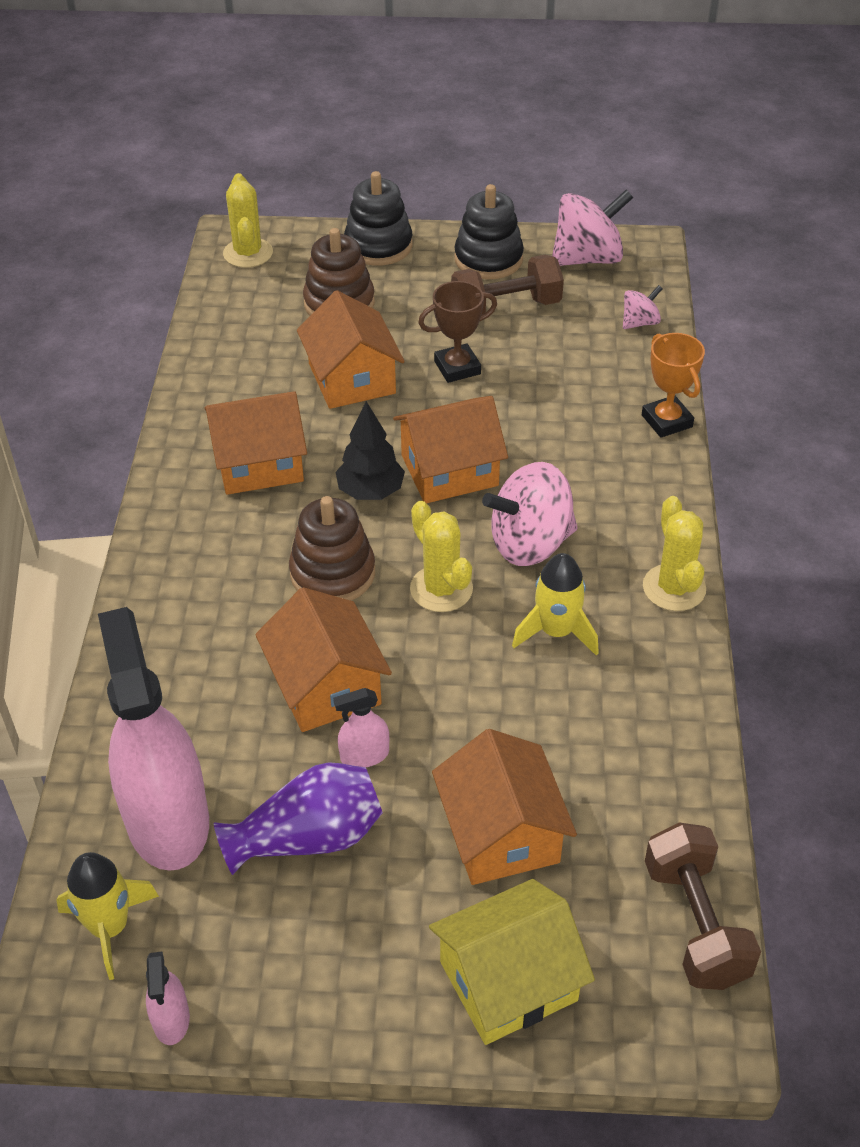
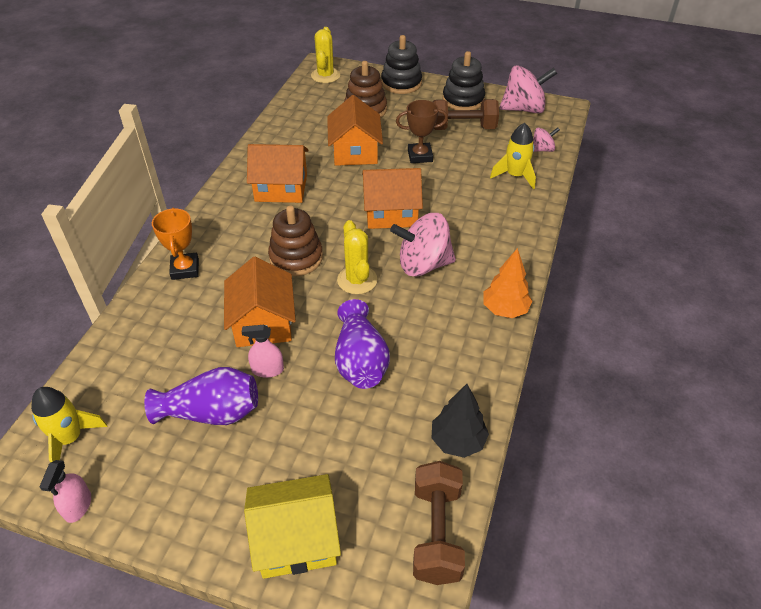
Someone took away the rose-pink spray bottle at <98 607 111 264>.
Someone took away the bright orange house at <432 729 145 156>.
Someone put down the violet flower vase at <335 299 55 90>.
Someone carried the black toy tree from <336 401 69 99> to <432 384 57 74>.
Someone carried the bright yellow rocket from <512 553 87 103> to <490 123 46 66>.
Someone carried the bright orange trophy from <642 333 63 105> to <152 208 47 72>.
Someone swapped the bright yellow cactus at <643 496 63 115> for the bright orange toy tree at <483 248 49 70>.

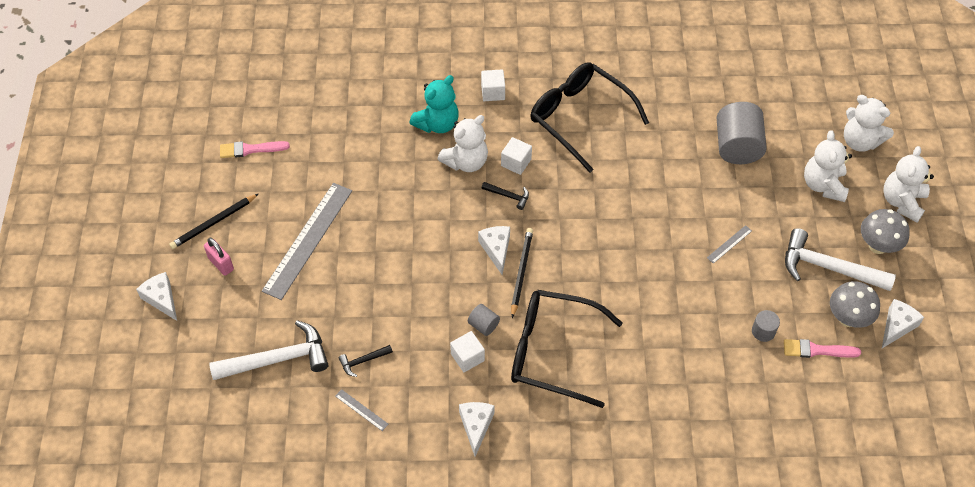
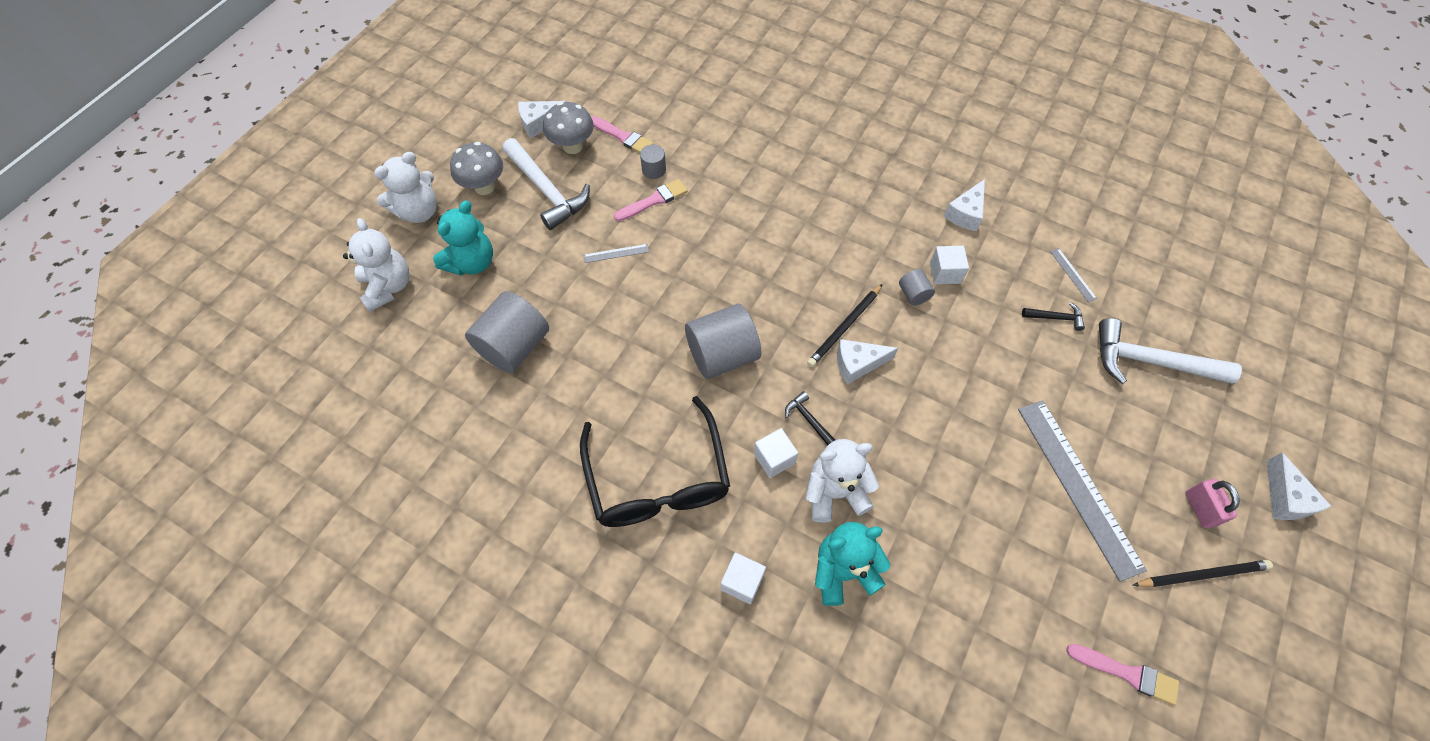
Someone took away the black spectacles at <511 290 112 118>.
Someone put down the rose-pink paintbrush at <614 179 73 42>.
Someone put down the grey solid cylinder at <685 304 76 75>.
Someone repainted the pure white stuffed bear at <804 130 48 72>, which became the aqua stuffed bear at <433 200 60 76>.
Someone rotated the grey straightedge at <262 183 90 117> by 75 degrees counterclockwise.
Someone rotated the pure white piece of cheese at <478 226 32 49> by 60 degrees clockwise.

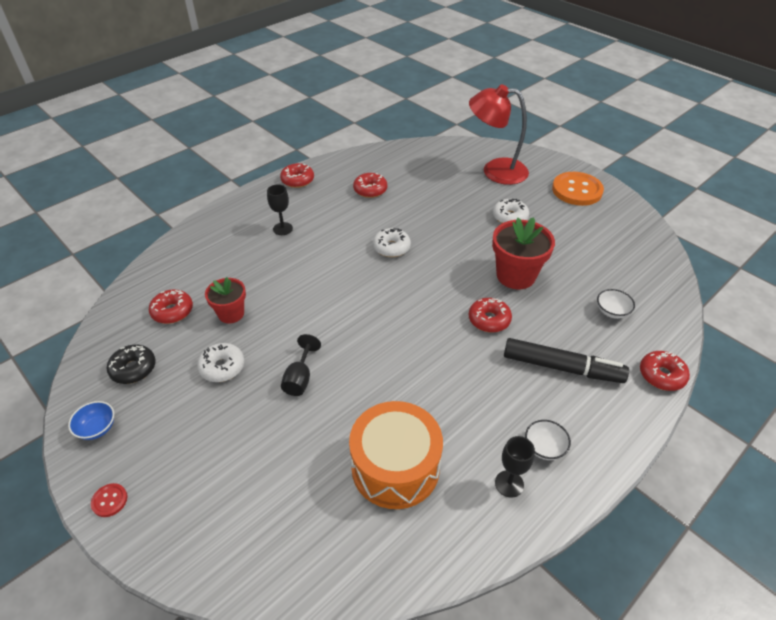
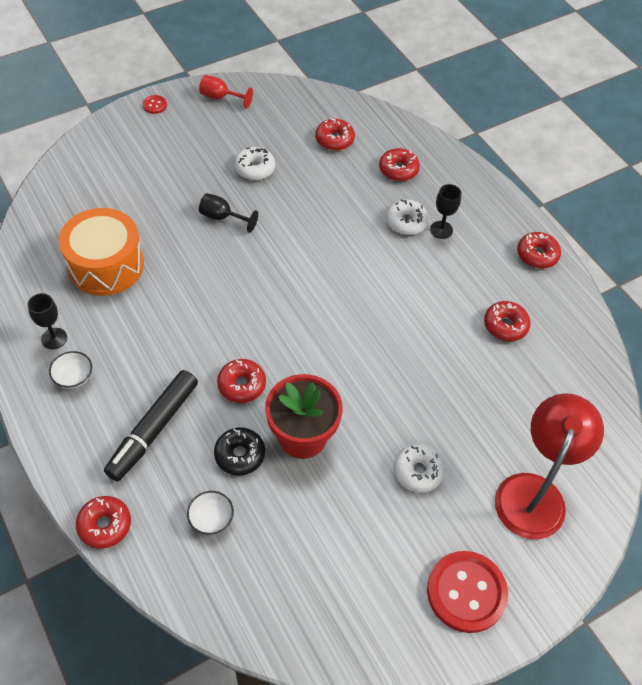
Someone took away the scarlet flower pot at <205 277 41 47>.
Someone put down the scarlet donut at <379 148 41 33>.
Someone carried the black donut from <107 345 49 39> to <214 427 51 49>.
Someone carried the pure white donut from <373 228 38 29> to <386 199 43 36>.
Someone swapped the royal blue deep dish at <68 401 46 39> for the scarlet chalice at <199 75 54 34>.
Someone repainted the bright orange shirt button at <552 172 52 34>, which became the scarlet shirt button at <427 551 81 82>.

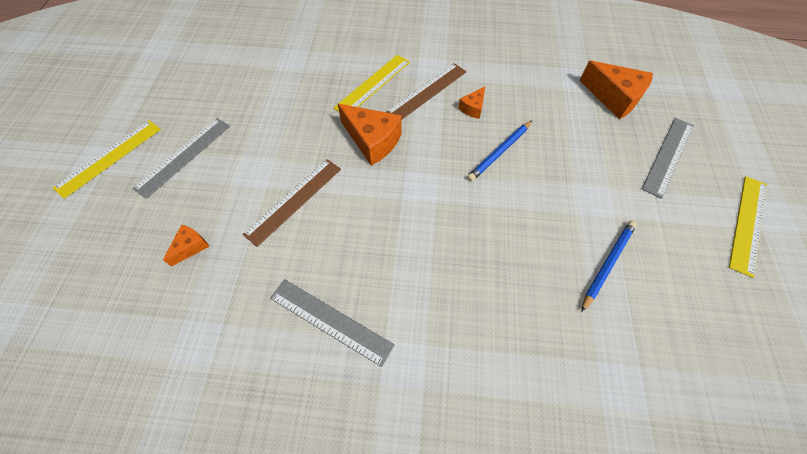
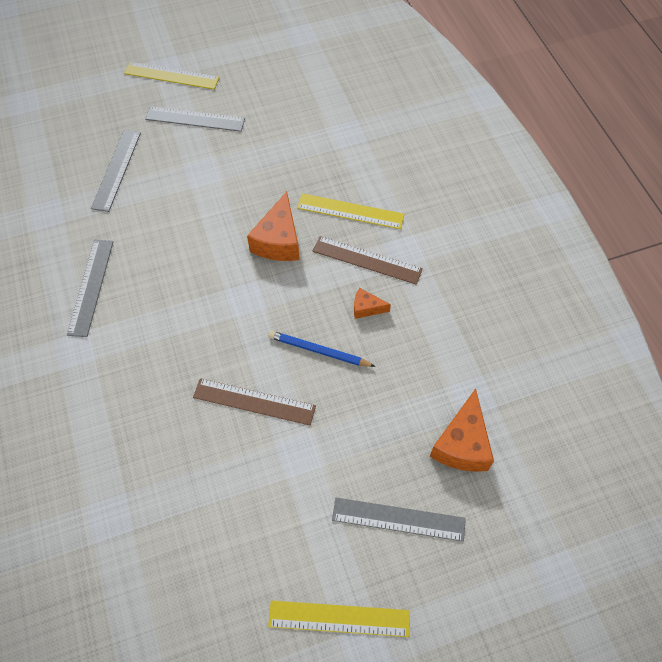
Someone took away the royal blue lead pencil at <581 221 56 91>.
Someone carried the brown straightedge from <242 159 99 88> to <193 378 123 47>.
Someone swapped the bright orange piece of cheese at <163 225 46 42> for the grey straightedge at <91 130 50 82>.

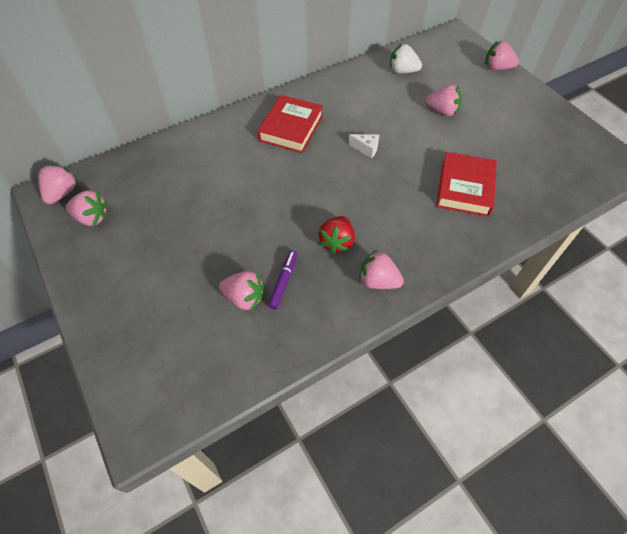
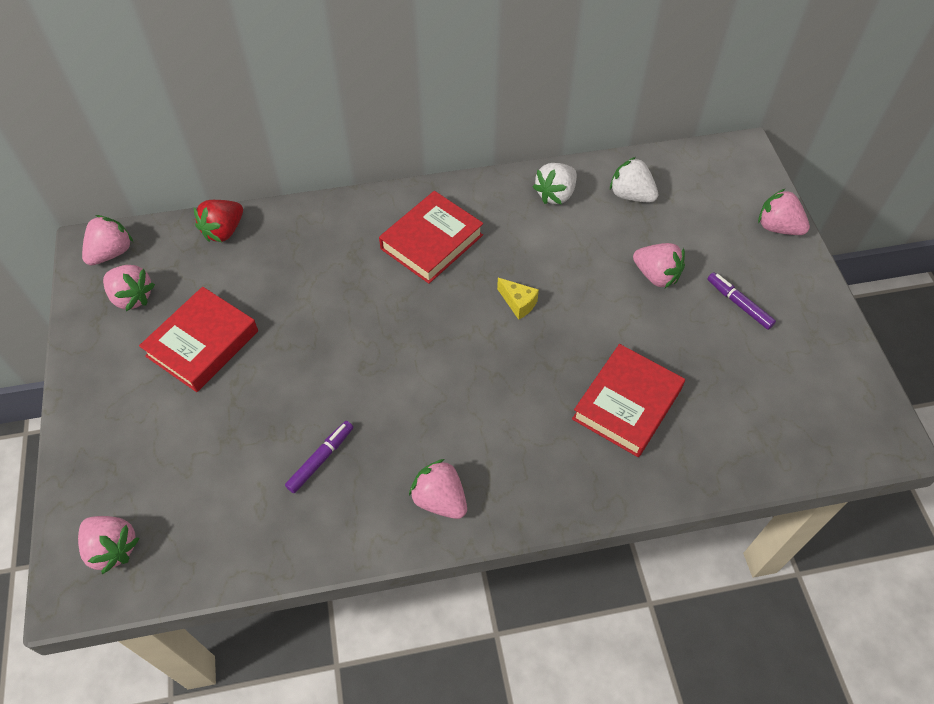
Someone put down the scarlet hardback at <139 287 119 105>.
Someone put down the pure white toy strawberry at <533 163 44 42>.
Someone put down the violet marker pen at <707 272 69 58>.
Someone carried the rose-pink toy strawberry from <219 271 45 40> to <78 516 62 58>.
Someone carried the scarlet toy strawberry from <318 216 37 38> to <194 200 49 42>.
Someone repainted the pure white piece of cheese at <348 134 31 25>, which became the bright yellow piece of cheese at <497 278 42 42>.

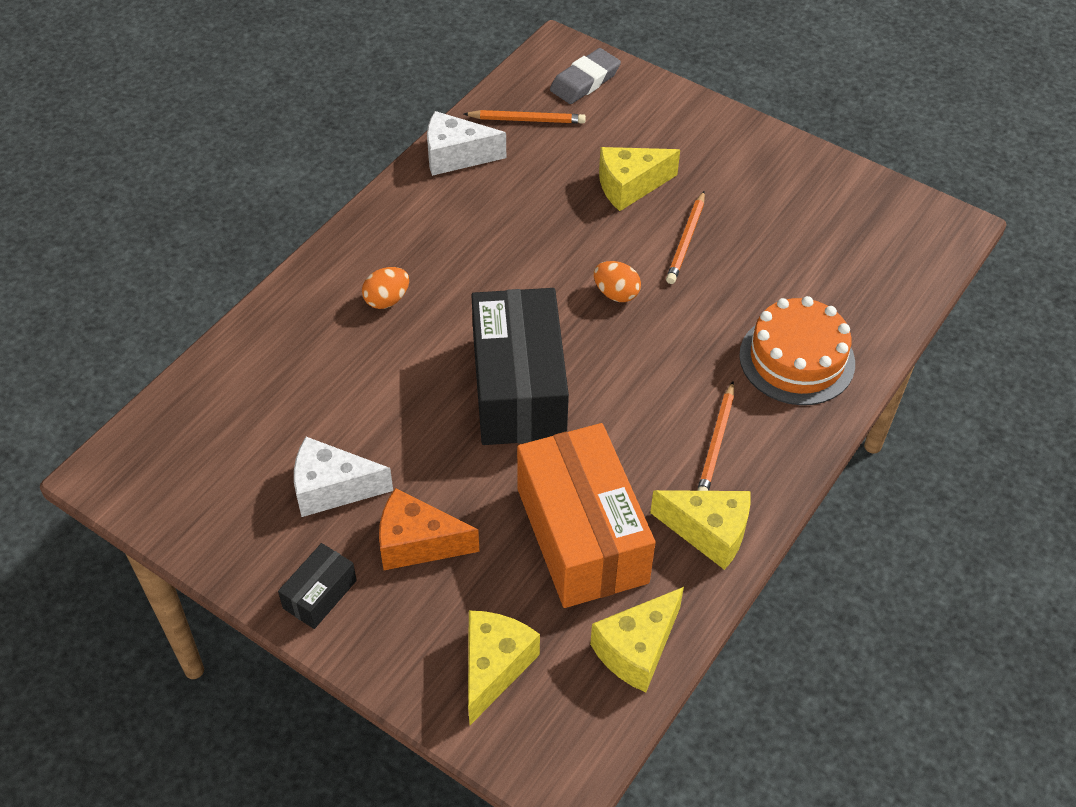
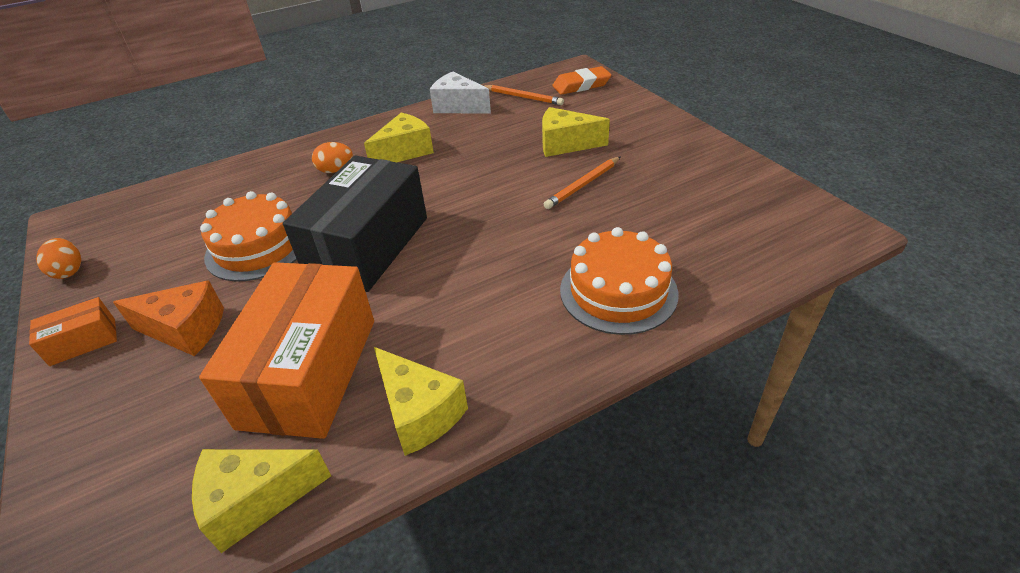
Someone took away the pure white piece of cheese at <294 437 99 80>.
Someone took away the bright orange lead pencil at <697 381 37 110>.
Someone put down the bright orange layer cake at <200 191 97 91>.
Someone carried the bright yellow piece of cheese from <468 611 72 114> to <364 113 70 49>.
Someone carried the bright orange toy egg from <594 261 47 41> to <36 238 45 41>.
Someone repainted the black package at <278 543 79 86>, which became the bright orange package at <29 297 88 69>.
Someone repainted the grey gum eraser at <550 48 71 56>, which became the bright orange gum eraser at <553 66 58 29>.
Someone rotated the bright orange piece of cheese at <379 488 100 82> by 150 degrees clockwise.

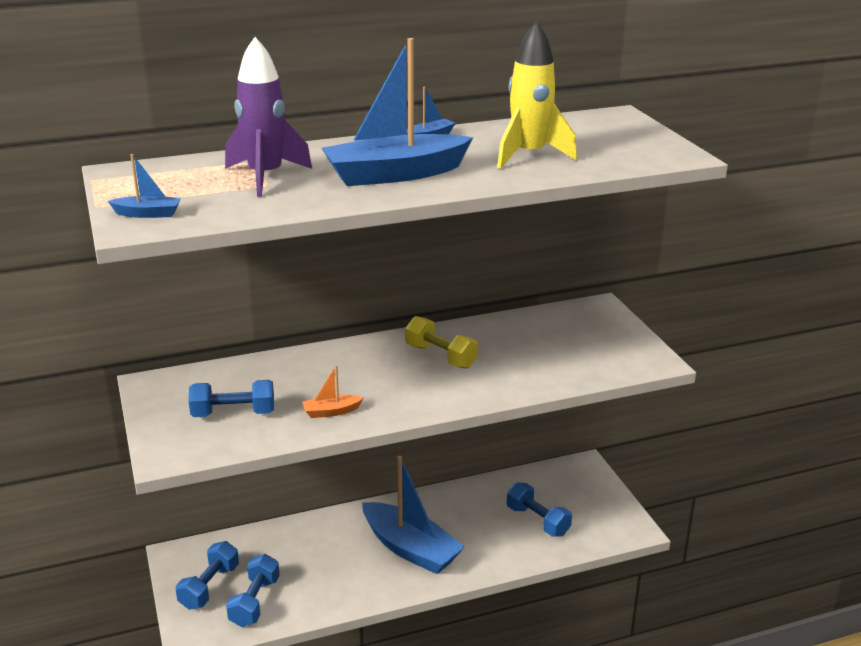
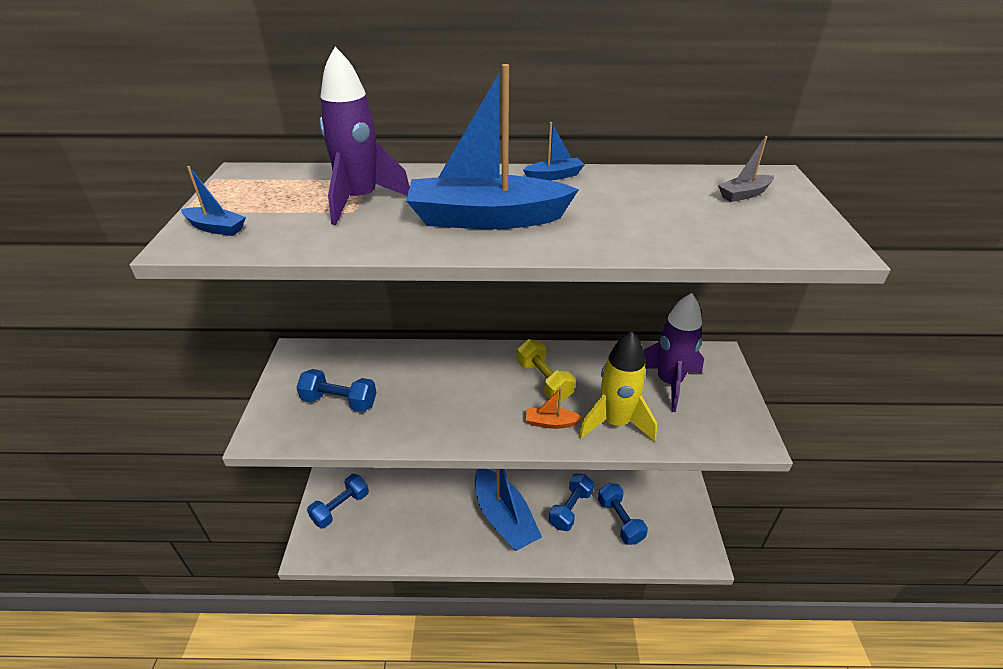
Someone put down the violet rocket at <643 293 61 119>.
Someone put down the grey toy boat at <718 136 56 66>.
Someone carried the royal blue dumbbell from <226 554 54 73> to <549 474 45 57>.
Someone carried the bright orange toy boat from <302 365 62 53> to <526 388 57 41>.
Someone carried the bright yellow rocket from <497 21 80 148> to <578 331 79 111>.

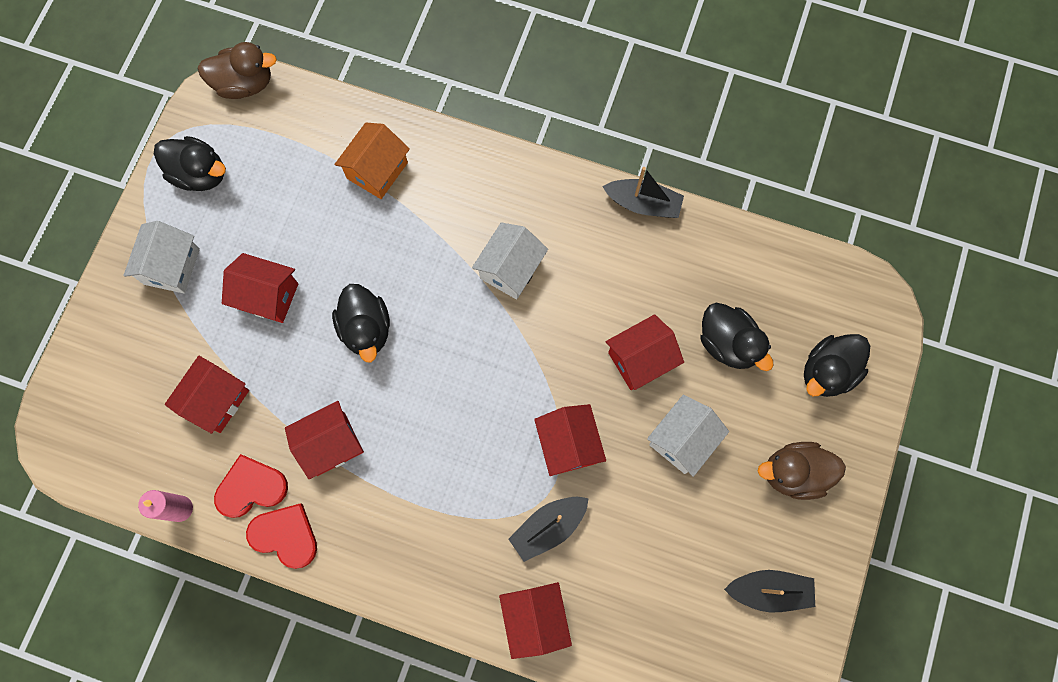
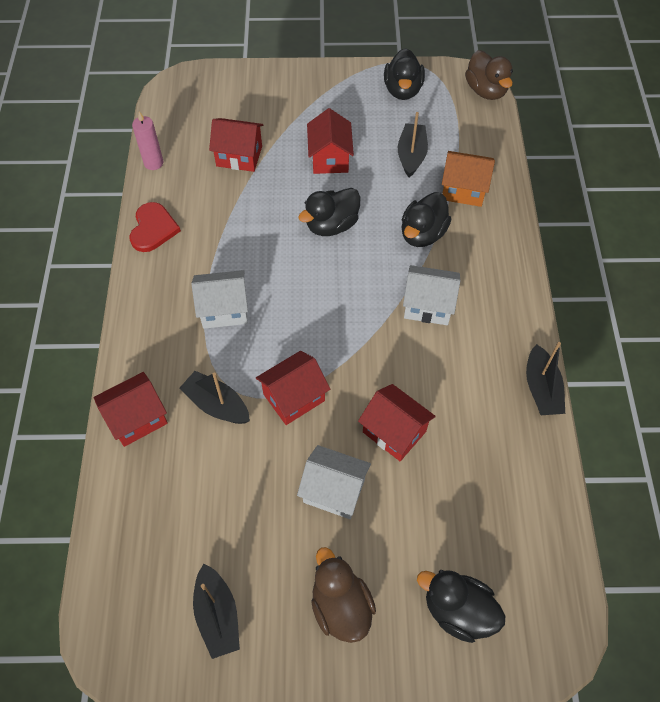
Someone took away the scarlet love heart at <214 454 74 64>.
Someone took away the scarlet house at <285 401 79 78>.
Someone put down the black toy boat at <398 112 30 65>.
Someone carried the pure white house from <123 221 77 73> to <191 270 57 59>.
Someone carried the black rubber duck from <700 303 74 68> to <401 192 51 55>.

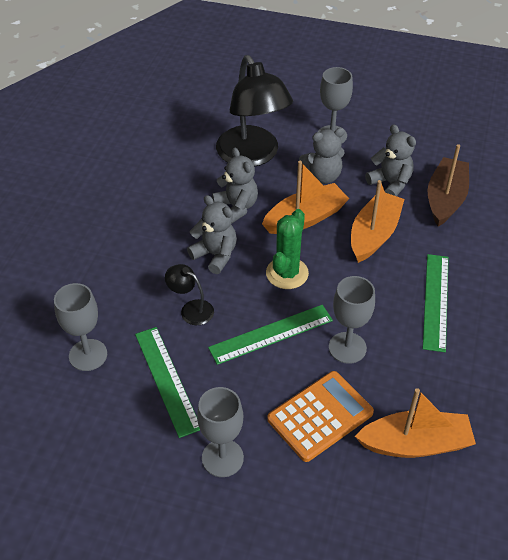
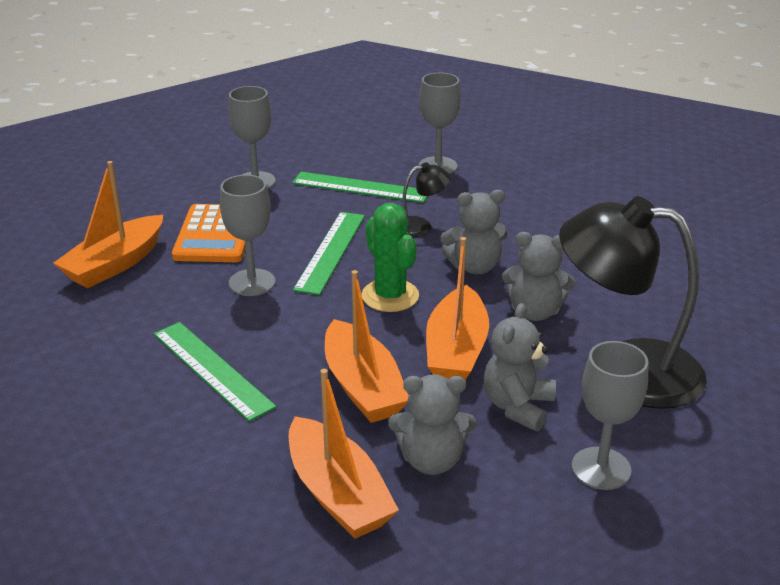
Someone repainted the brown toy boat at <428 144 41 83>, which became the bright orange toy boat at <289 369 110 170>.

